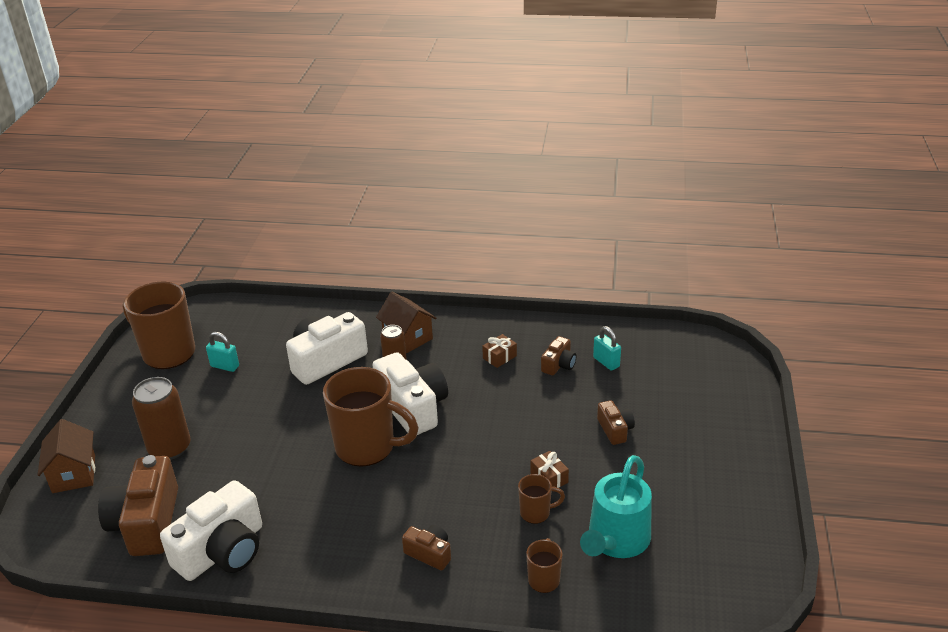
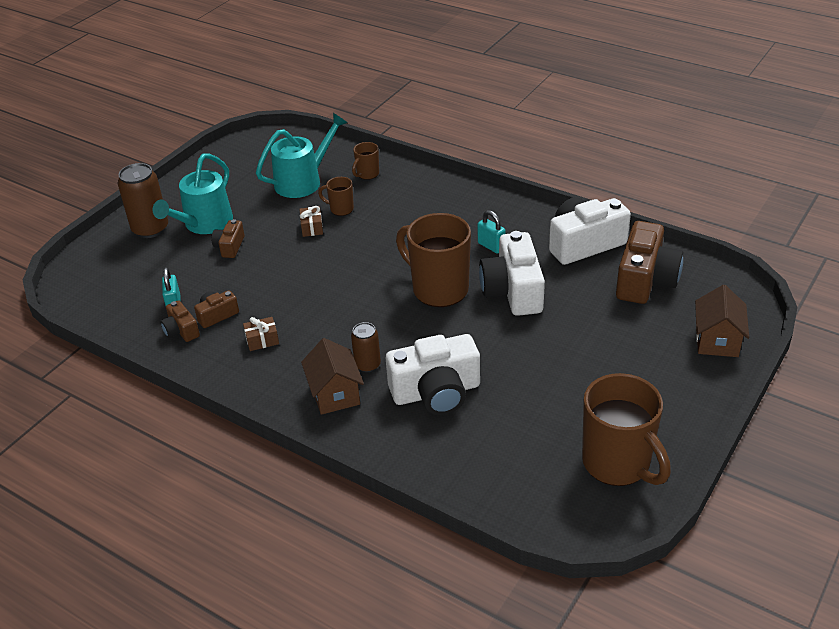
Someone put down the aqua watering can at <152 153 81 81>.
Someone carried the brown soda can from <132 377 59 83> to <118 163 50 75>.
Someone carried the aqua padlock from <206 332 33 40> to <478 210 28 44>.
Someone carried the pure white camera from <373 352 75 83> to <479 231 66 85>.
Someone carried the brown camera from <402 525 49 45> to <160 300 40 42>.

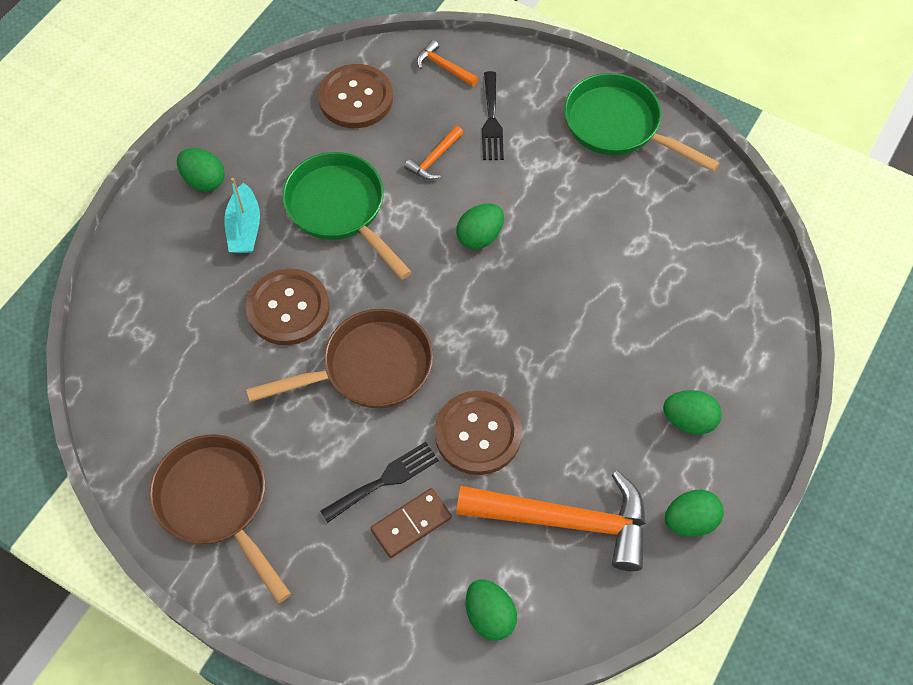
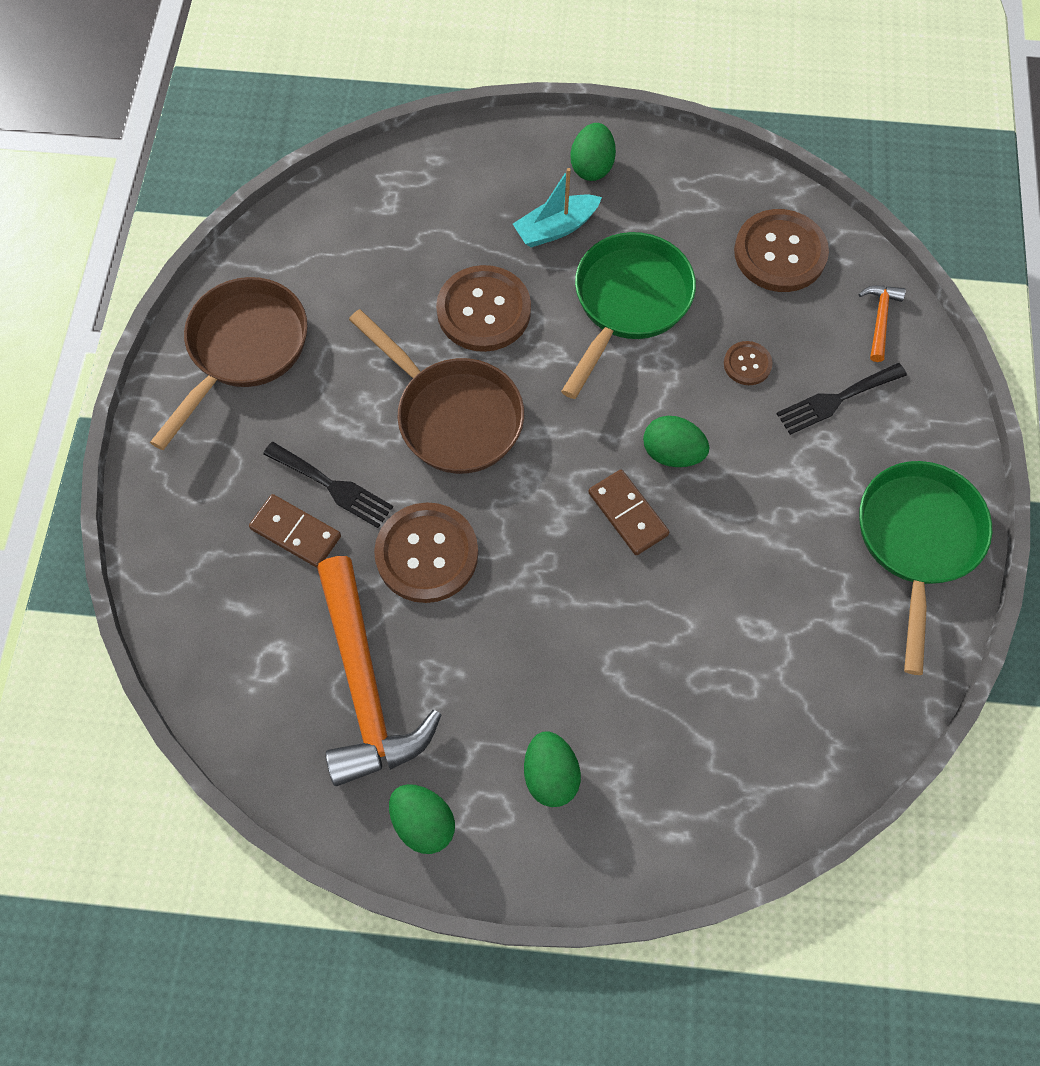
Someone took away the leaf-green toy egg at <466 579 51 62>.
Someone put down the brown domino at <588 470 81 85>.
Someone swapped the bright orange carpenter's hammer at <404 126 59 54> for the brown shirt button at <724 341 49 44>.

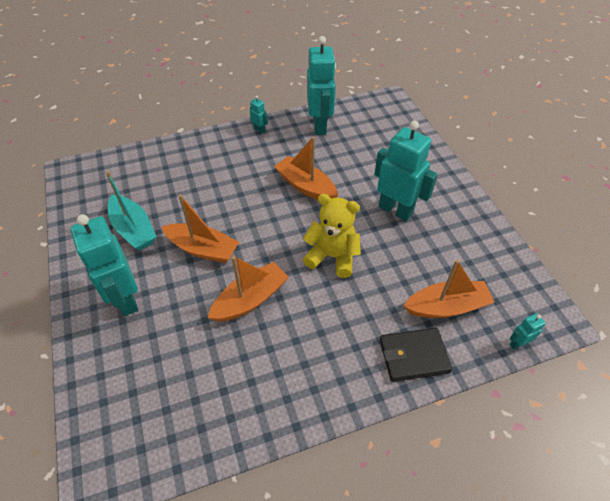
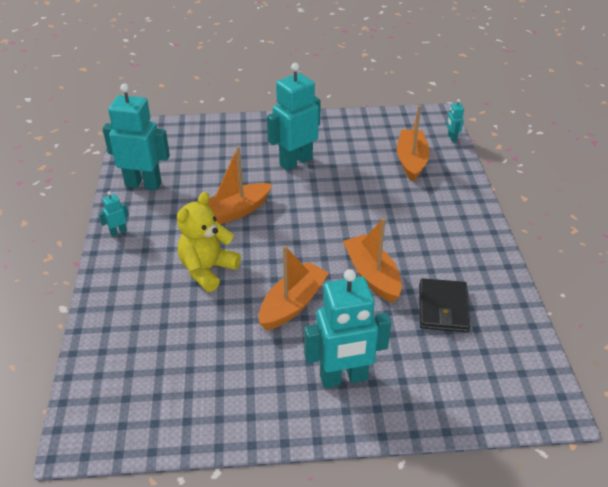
Someone took away the aqua toy boat at <106 171 50 79>.
Someone carried the bright yellow stuffed bear from <303 194 58 84> to <177 192 64 100>.
Someone carried the black wallet from <380 328 72 54> to <419 278 51 54>.

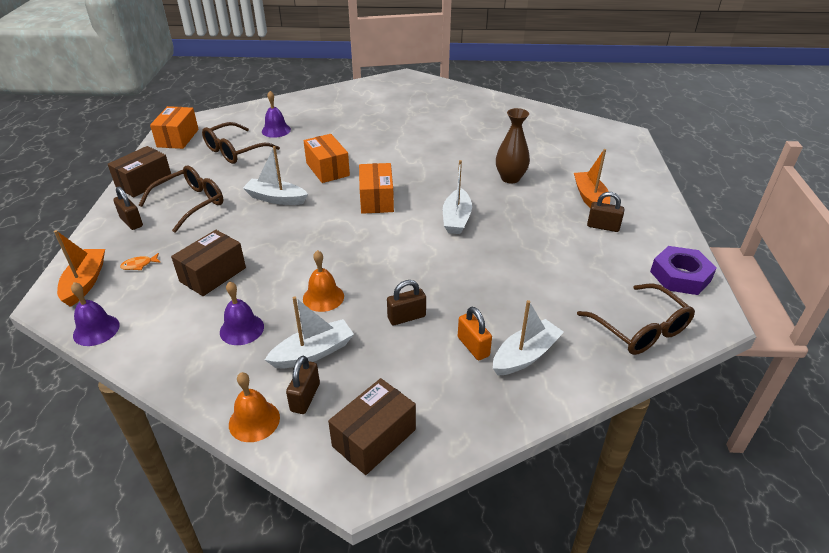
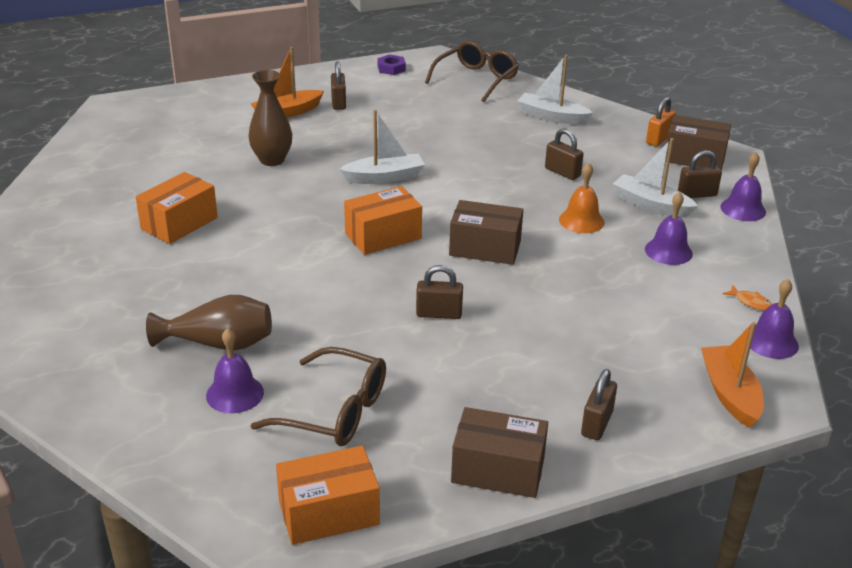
Someone took away the brown spectacles at <139 166 84 67>.
Someone put down the brown flower vase at <146 295 126 55>.
Someone carried the bright orange fish from <120 253 41 17> to <723 285 49 26>.
Someone carried the brown package from <171 230 75 66> to <449 200 74 65>.
Someone carried the bright orange package from <304 134 46 49> to <136 172 82 72>.
Someone carried the bright orange padlock from <458 307 34 53> to <646 97 30 49>.
Someone swapped the pure white toy boat at <243 146 65 59> for the brown padlock at <416 265 47 54>.
Someone repainted the bright orange school bell at <229 372 51 70>, which became the violet school bell at <720 152 46 69>.
Someone rotated the bright orange toy boat at <54 230 51 77> by 105 degrees clockwise.
Someone scaled the violet hex nut at <650 246 67 49> by 0.57.

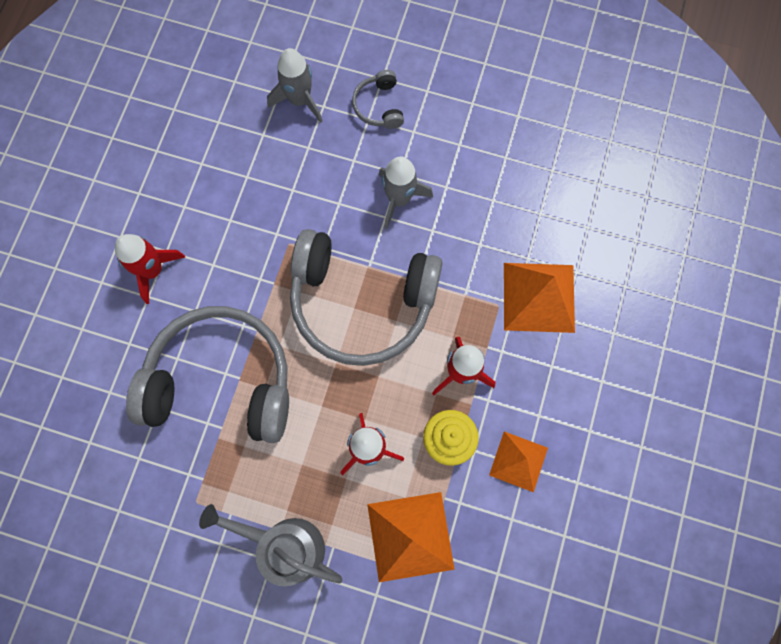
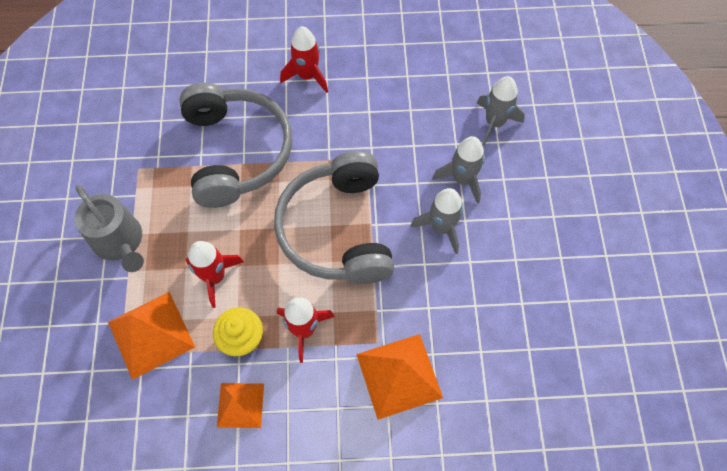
Someone took away the grey headphones at <352 70 52 59>.
Someone put down the grey rocket at <432 136 53 68>.
Someone rotated the grey watering can at <199 504 143 83> by 135 degrees clockwise.

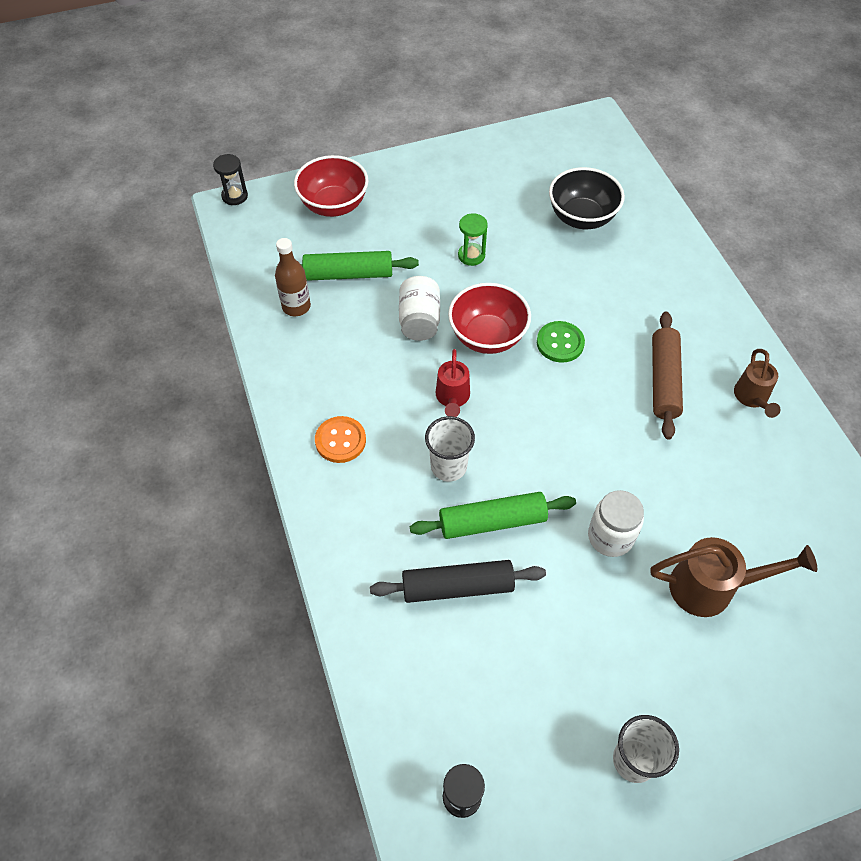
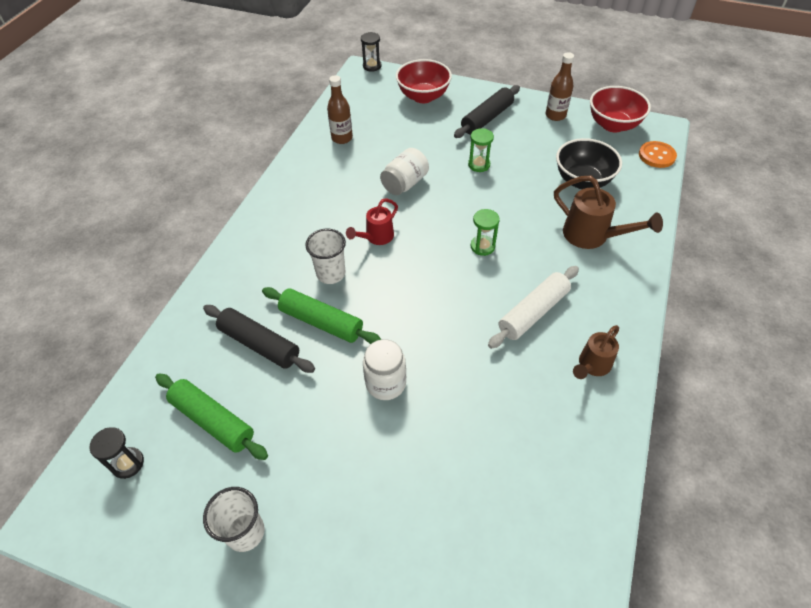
Someone put down the black pastry roller at <454 85 66 53>.
Someone put down the brown drink bottle at <546 52 28 69>.
Someone carried the leaf-green pastry roller from <276 251 143 30> to <155 374 113 86>.
Someone carried the bright orange shirt button from <315 416 51 47> to <639 141 38 27>.
Someone carried the scarlet deep dish from <448 283 83 71> to <590 86 61 46>.
Someone carried the brown watering can from <650 537 167 80> to <554 176 109 73>.
Someone swapped the leaf-green shirt button at <537 321 48 42> for the leaf-green sandglass at <471 209 29 47>.
Someone repainted the brown pastry roller at <652 311 31 129>, which became the pure white pastry roller at <488 266 91 83>.

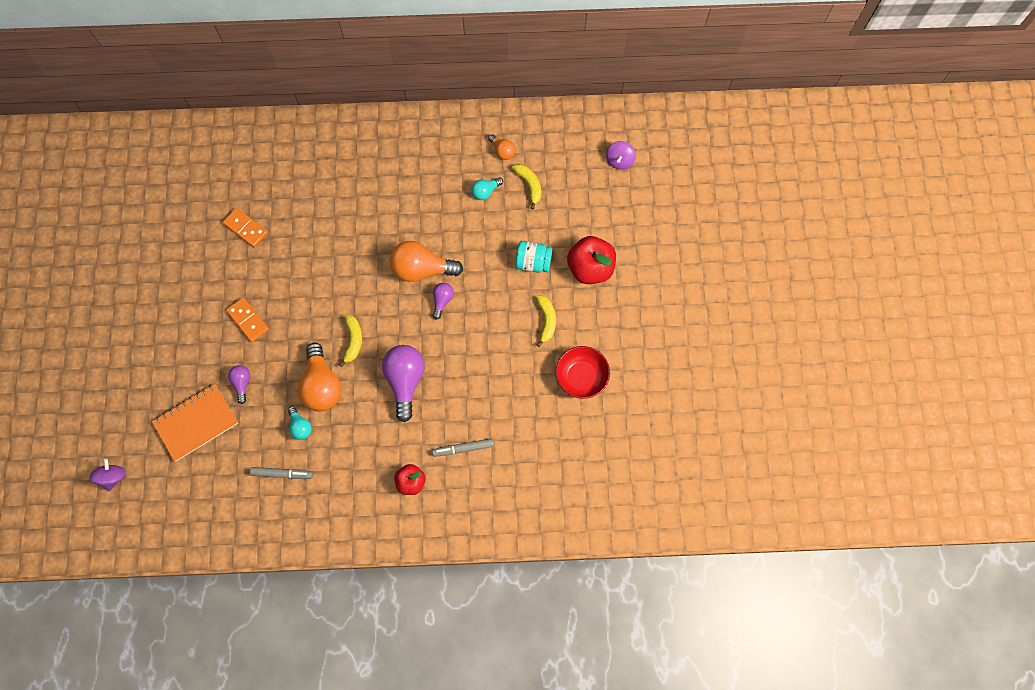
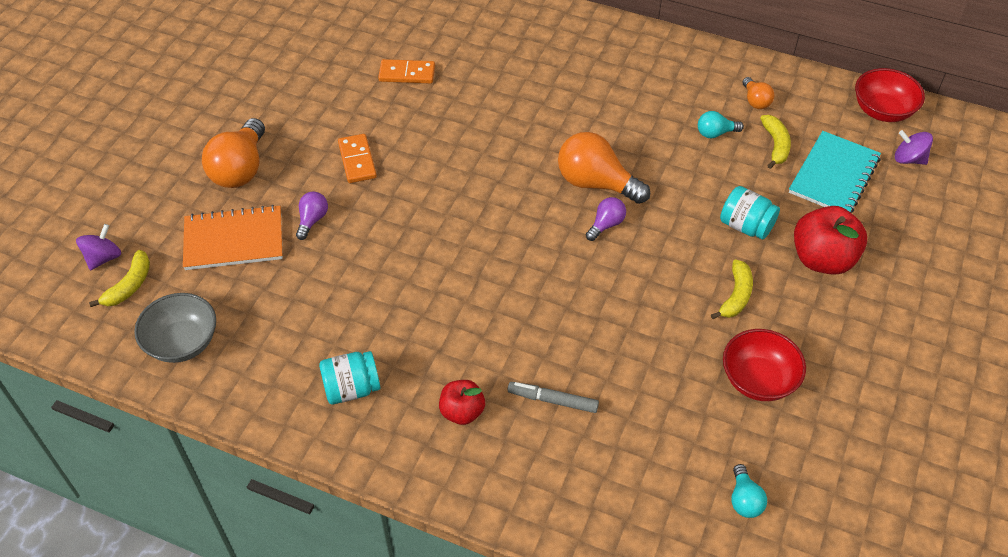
Someone took away the grey marker pen at <250 467 63 12>.
Someone took away the violet lightbulb at <382 345 43 77>.
Someone put down the grey deep dish at <134 293 82 70>.
Someone put down the aqua jar at <319 351 61 53>.
Someone put down the aqua notepad at <789 131 92 82>.
Someone put down the scarlet deep dish at <855 68 70 54>.
Someone carried the aqua lightbulb from <288 406 24 34> to <732 464 35 54>.
Someone carried the bright orange lightbulb from <298 342 43 69> to <202 118 63 70>.
Someone carried the bright yellow banana from <339 314 23 53> to <89 250 61 57>.
Someone rotated the bright orange domino at <223 208 45 39> by 60 degrees counterclockwise.
Someone rotated the violet toy top at <606 141 30 29> by 75 degrees clockwise.

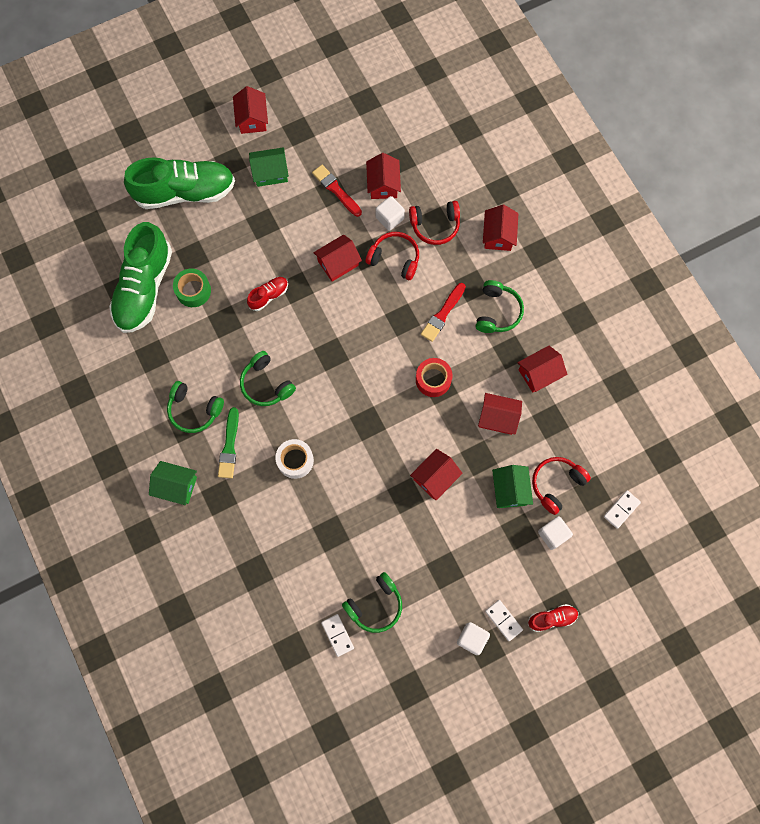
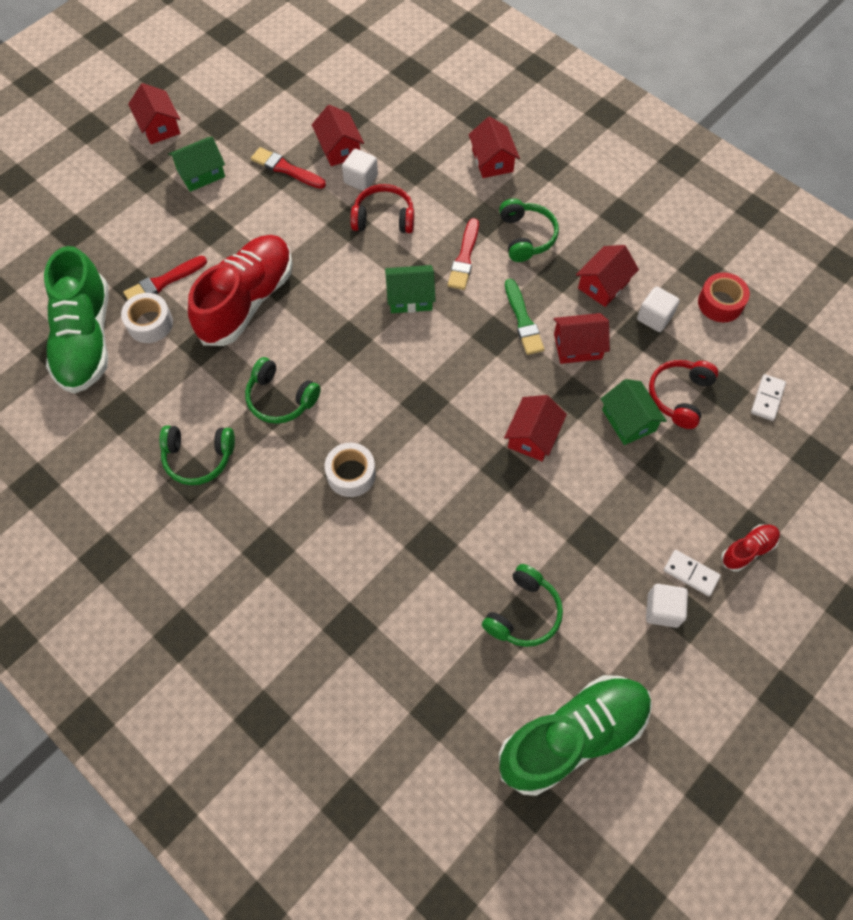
Someone took away the scarlet house at <313 235 49 47>.
Someone took away the pure white domino at <321 614 33 43>.
Someone took away the scarlet headphones at <409 201 51 44>.
Someone put down the scarlet paintbrush at <123 256 84 44>.
Someone carried the leaf-green lace-up shoe from <124 157 111 52> to <499 675 153 121>.
Someone carried the leaf-green house from <149 461 48 44> to <385 265 51 48>.
Someone carried the leaf-green paintbrush from <218 407 21 71> to <505 279 40 76>.
Someone carried the scarlet tape from <416 358 37 39> to <698 273 52 49>.
Someone carried the pure white cube from <538 516 35 34> to <637 286 43 46>.
Someone repainted the leaf-green tape at <173 269 38 38>, which became the pure white tape at <121 293 52 50>.
Someone scaled the scarlet lace-up shoe at <247 277 41 34> by 2.26.

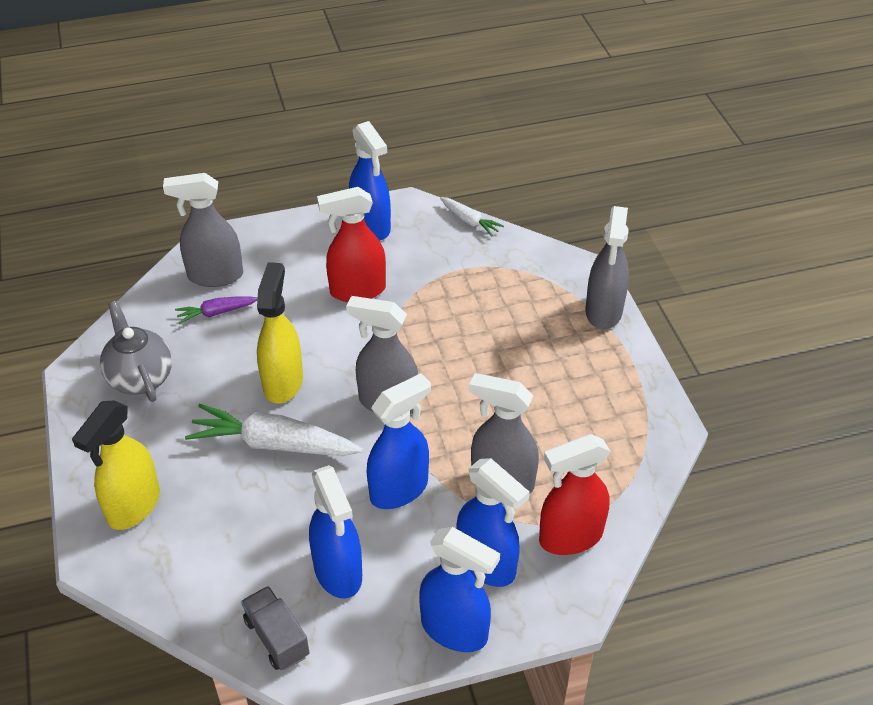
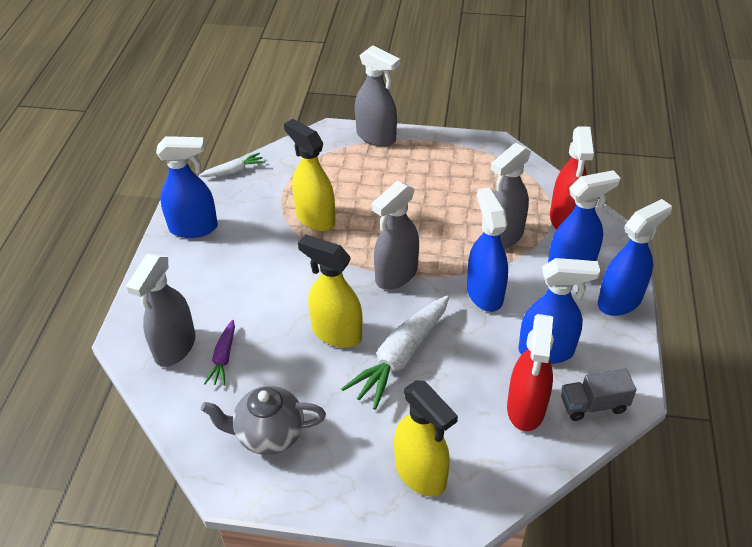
Someone put down the bright yellow spray bottle at <284 119 51 112>.
Someone carried the scarlet spray bottle from <317 187 69 115> to <507 314 47 117>.

